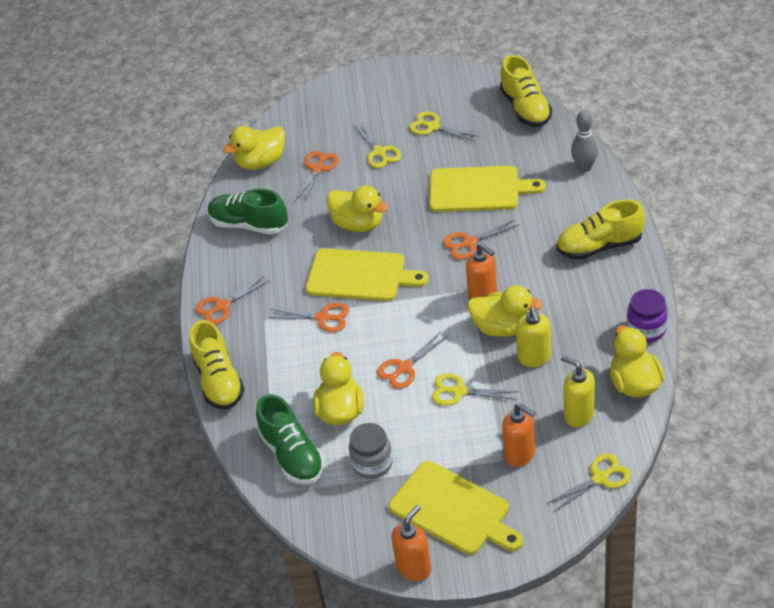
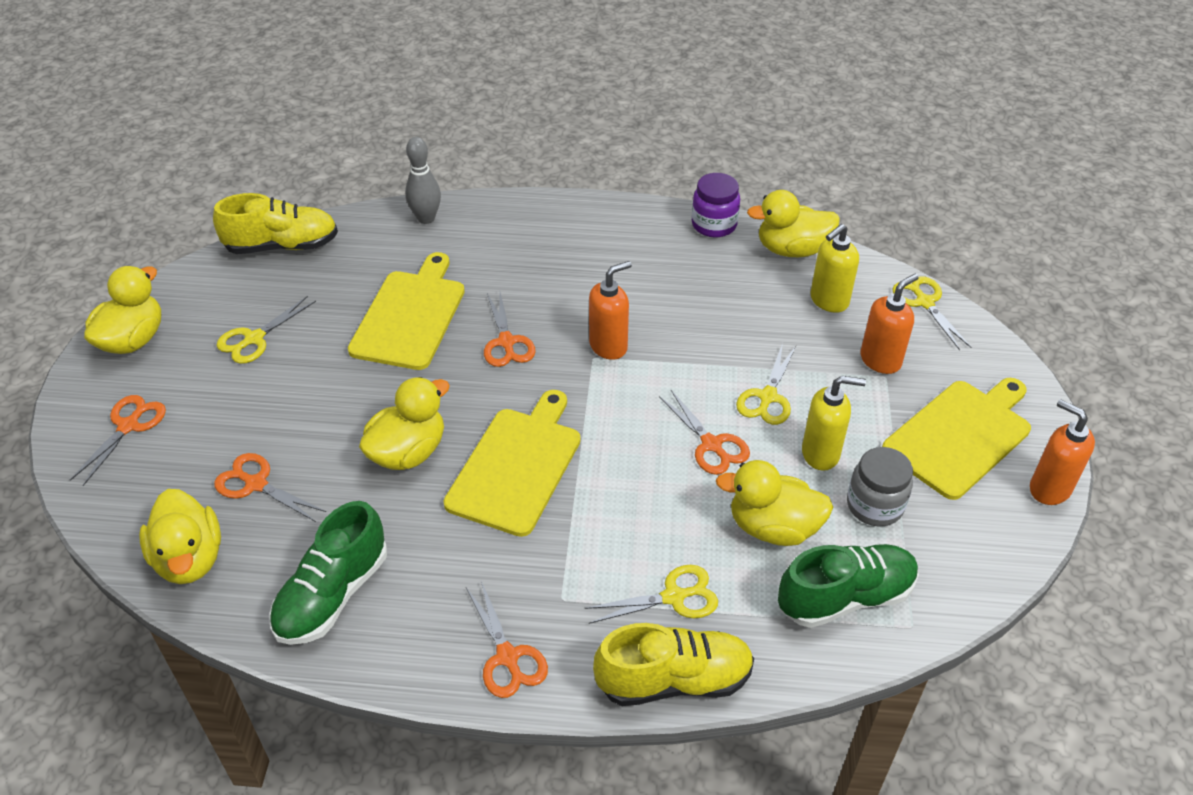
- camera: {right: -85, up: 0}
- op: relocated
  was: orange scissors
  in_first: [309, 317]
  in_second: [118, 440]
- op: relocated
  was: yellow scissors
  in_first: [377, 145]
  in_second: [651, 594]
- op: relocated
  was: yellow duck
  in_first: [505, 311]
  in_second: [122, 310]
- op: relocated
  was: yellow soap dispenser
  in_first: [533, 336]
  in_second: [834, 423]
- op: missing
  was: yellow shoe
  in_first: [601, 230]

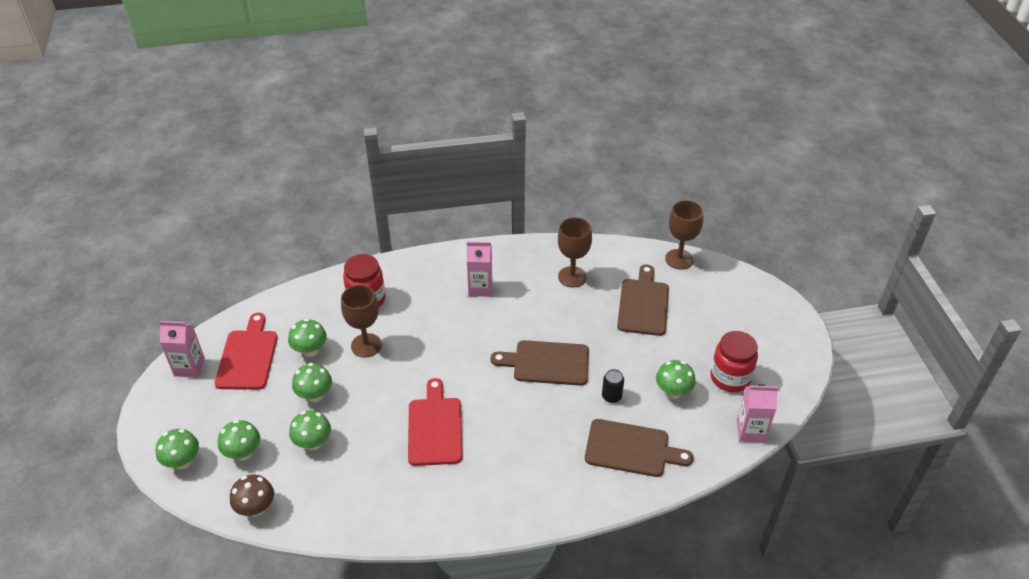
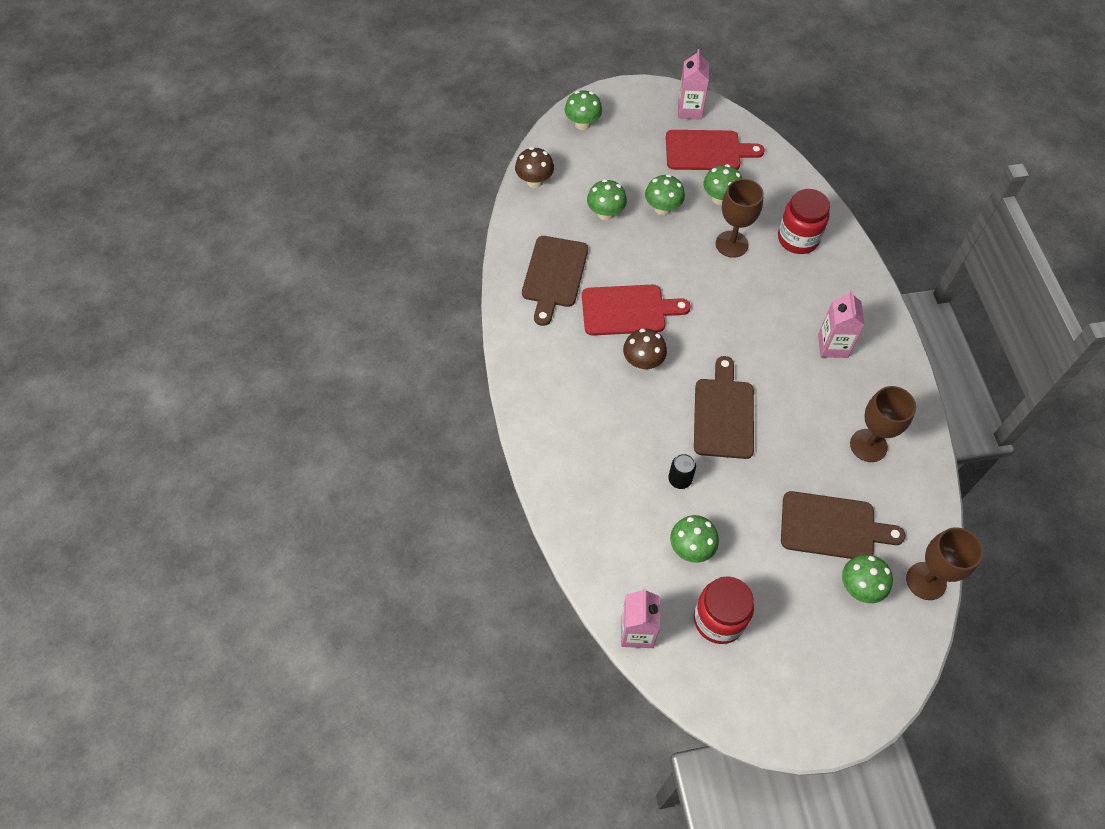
- camera: {right: 90, up: 15}
- op: relocated
  was: green mushroom
  in_first: [239, 440]
  in_second: [867, 579]
- op: relocated
  was: brown cutting board
  in_first: [639, 448]
  in_second: [555, 281]
- op: appeared
  now: brown mushroom
  in_second: [645, 349]

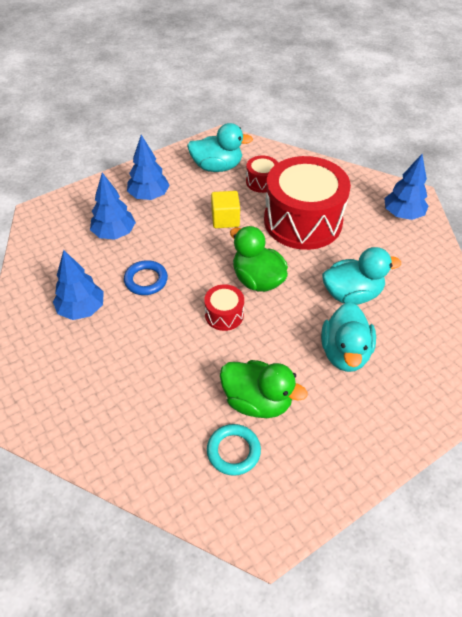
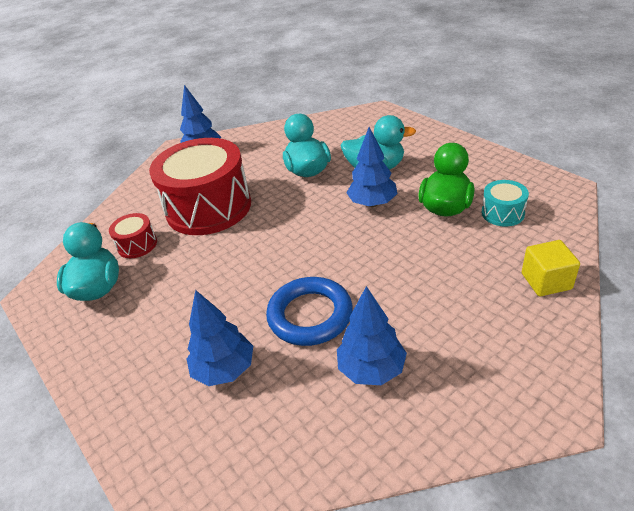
- camera: {right: -90, up: -10}
- op: size
  was: blue ring
  in_first: [146, 277]
  in_second: [309, 311]
  ratio: 1.53
- op: relocated
  was: blue tree
  in_first: [148, 167]
  in_second: [372, 167]
- op: missing
  was: red drum
  in_first: [224, 307]
- op: exchanged
  was: turquoise ring
  now: turquoise drum
  in_first: [234, 450]
  in_second: [505, 203]
- op: relocated
  was: yellow cube
  in_first: [225, 209]
  in_second: [551, 268]
- op: missing
  was: green duck
  in_first: [259, 259]

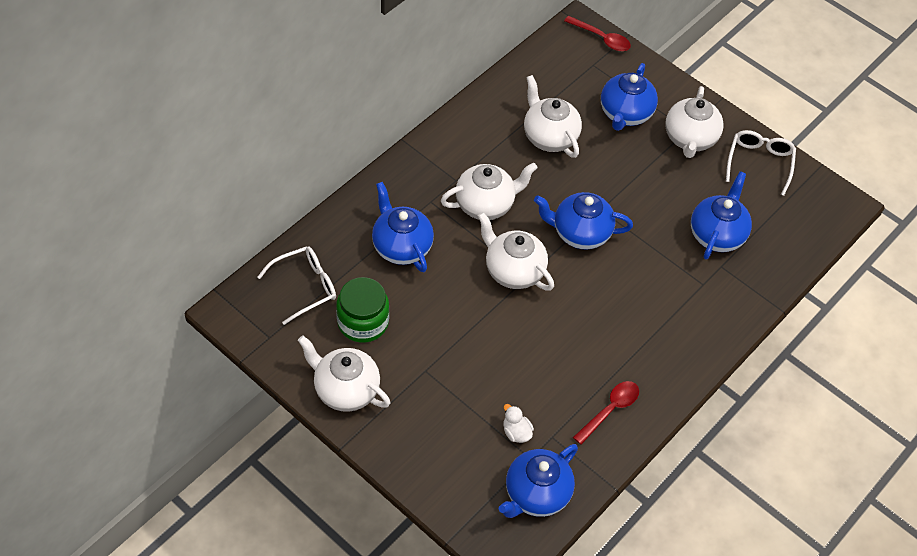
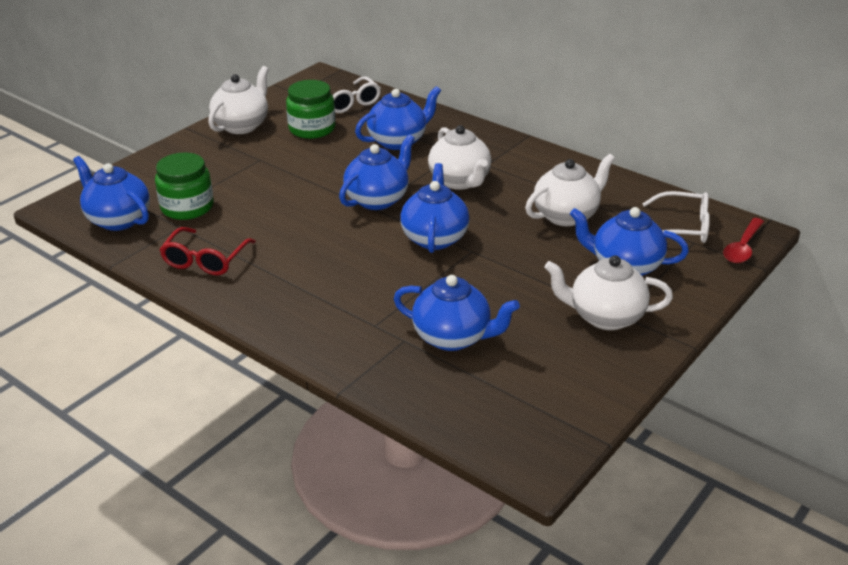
- camera: {right: 90, up: -20}
- op: colour
  was: white teapot
  now: blue teapot
  in_first: [516, 251]
  in_second: [377, 172]
- op: exchanged
  was: white duck
  now: green jar
  in_first: [518, 423]
  in_second: [184, 186]
- op: exchanged
  was: red spoon
  now: red glasses
  in_first: [606, 413]
  in_second: [207, 251]
- op: relocated
  was: white glasses
  in_first: [761, 163]
  in_second: [676, 217]

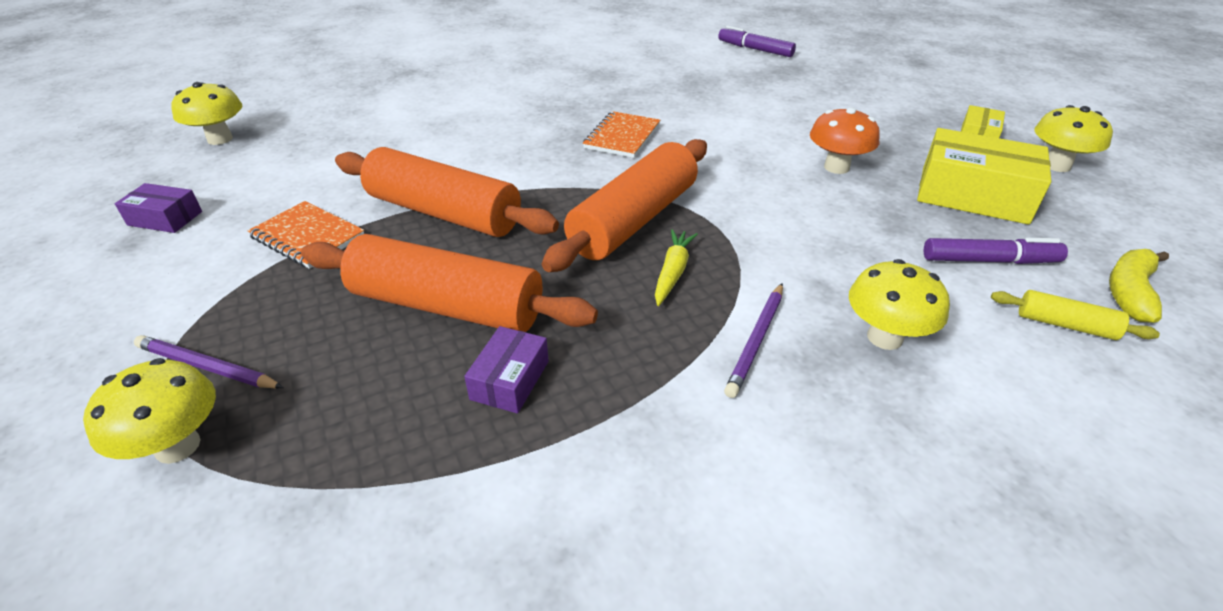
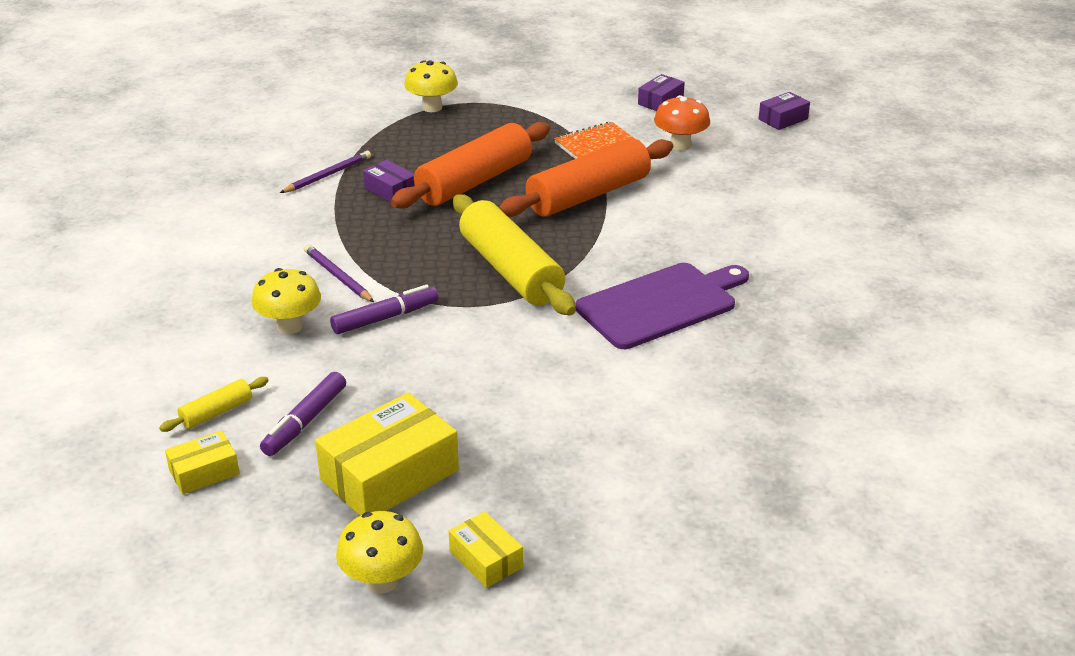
- camera: {right: 115, up: -5}
- op: relocated
  was: purple pencil
  in_first: [209, 362]
  in_second: [325, 172]
- op: exchanged
  was: yellow mushroom
  now: purple box
  in_first: [206, 113]
  in_second: [784, 111]
- op: colour
  was: orange rolling pin
  now: yellow rolling pin
  in_first: [624, 205]
  in_second: [514, 254]
- op: exchanged
  was: orange notebook
  now: purple cutting board
  in_first: [621, 134]
  in_second: [662, 306]
- op: missing
  was: yellow carrot
  in_first: [676, 267]
- op: relocated
  was: purple marker
  in_first: [757, 41]
  in_second: [384, 309]
- op: relocated
  was: orange mushroom
  in_first: [845, 140]
  in_second: [682, 123]
- op: exchanged
  was: yellow banana
  now: yellow box
  in_first: [1139, 286]
  in_second: [202, 462]

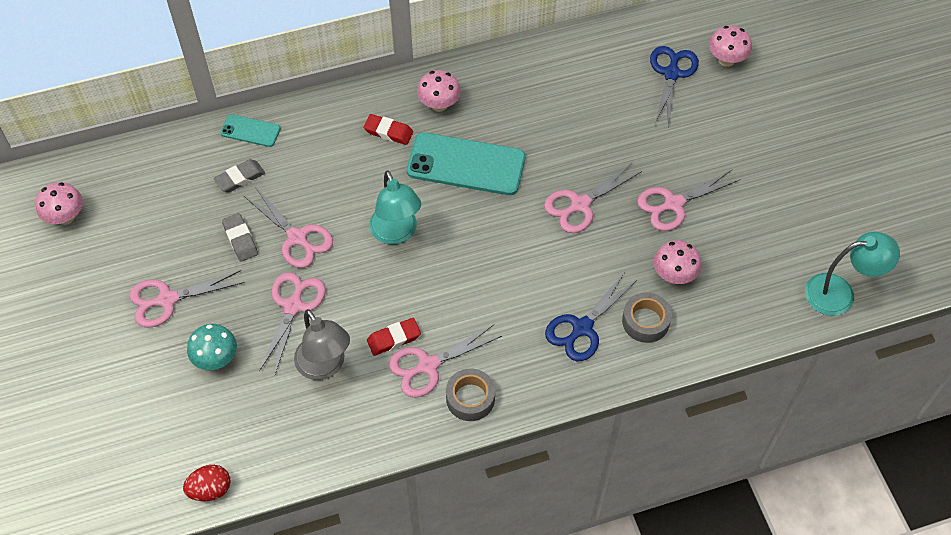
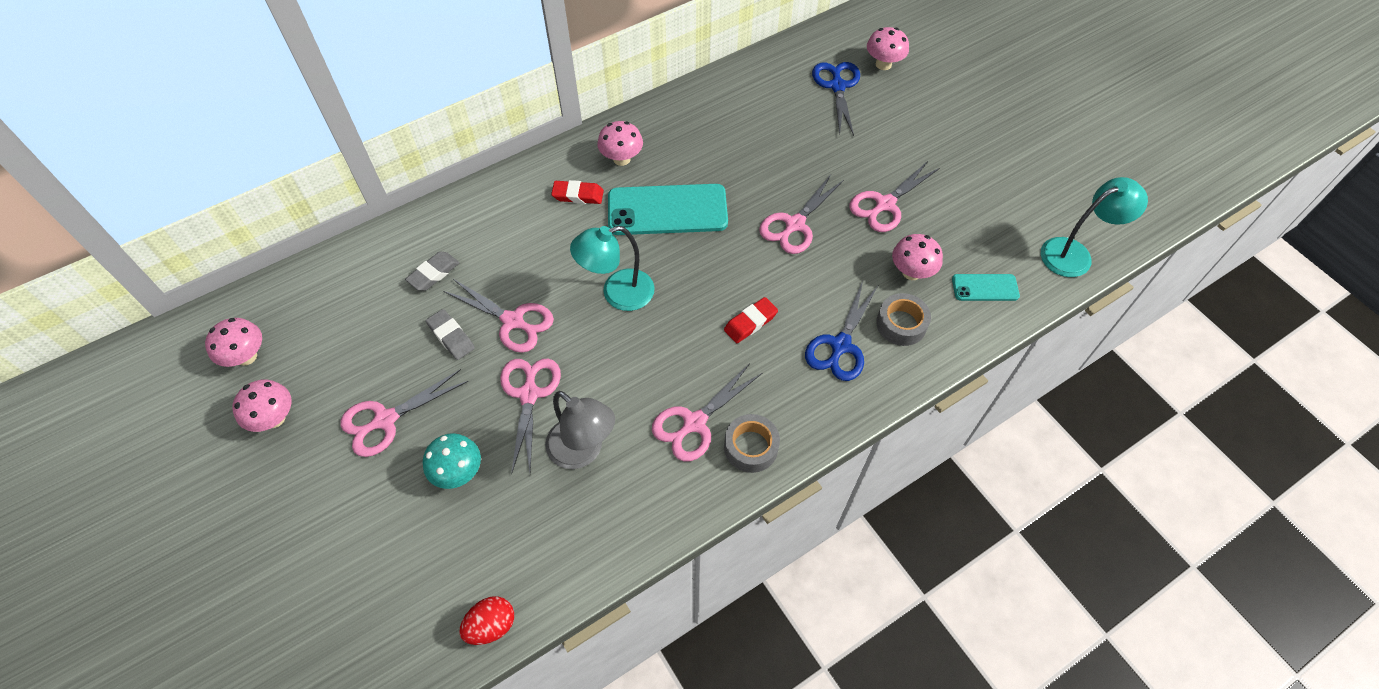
- camera: {right: -15, up: 0}
- op: relocated
  was: turquoise phone
  in_first: [250, 130]
  in_second: [986, 287]
- op: relocated
  was: red eraser
  in_first: [394, 337]
  in_second: [751, 320]
- op: spun
  was: turquoise lamp
  in_first: [395, 207]
  in_second: [612, 268]
  clockwise: 105
- op: appeared
  now: pink mushroom
  in_second: [261, 405]

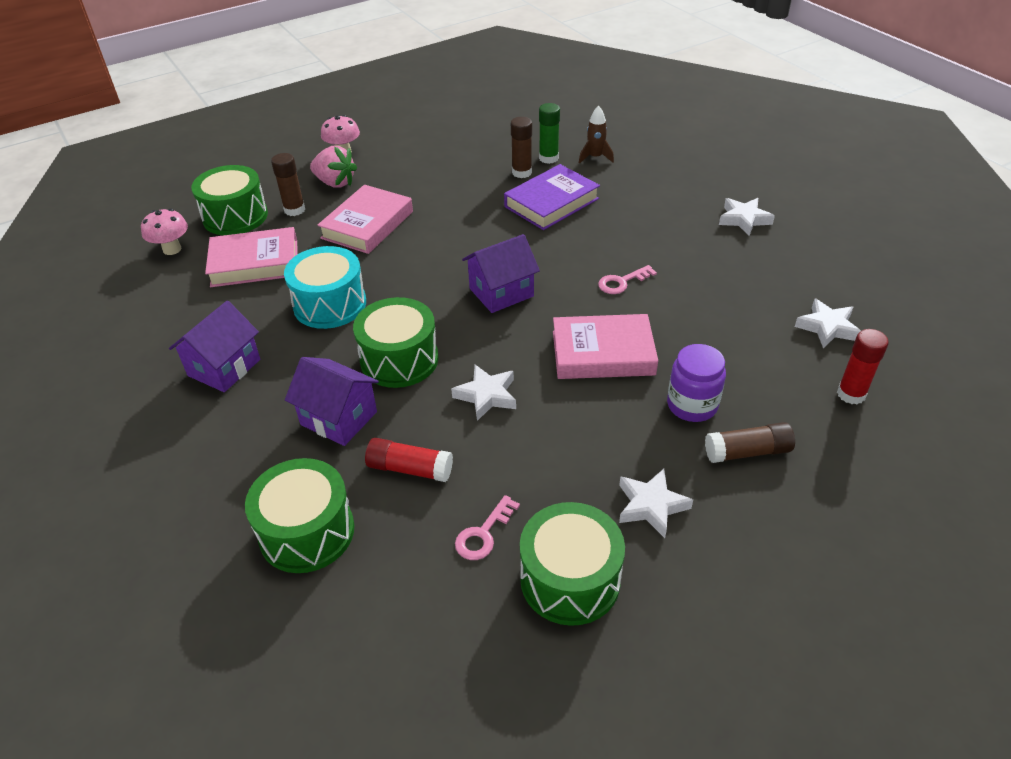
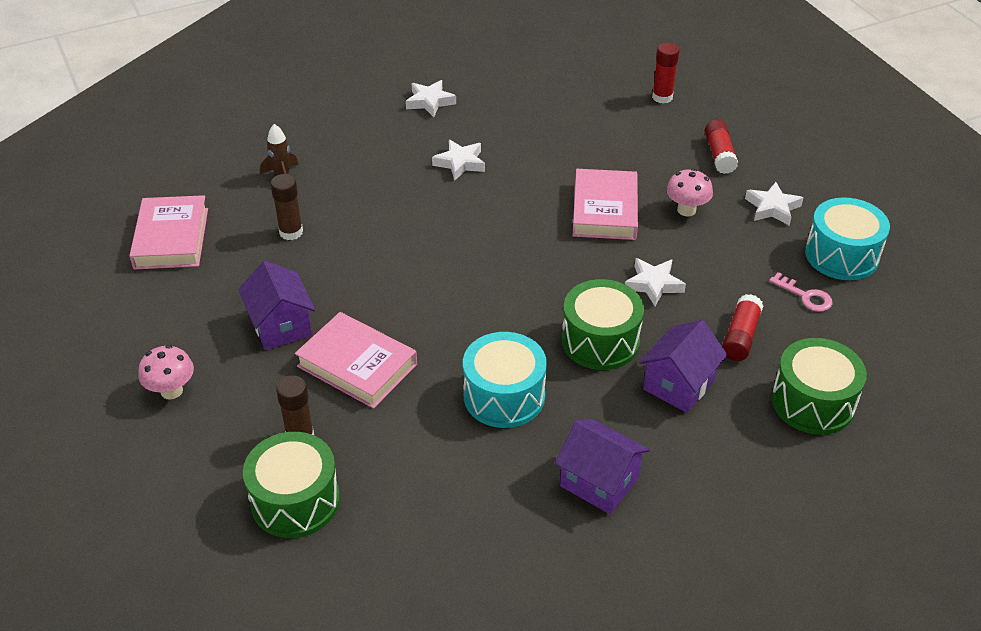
- camera: {right: -85, up: 0}
- op: relocated
  was: pink mushroom
  in_first: [164, 232]
  in_second: [689, 193]
- op: relocated
  was: pink book
  in_first: [251, 257]
  in_second: [168, 232]
- op: missing
  was: pink strawberry
  in_first: [333, 167]
- op: relocated
  was: purple house
  in_first: [501, 273]
  in_second: [276, 305]
- op: missing
  was: purple book
  in_first: [552, 197]
- op: colour
  was: green drum
  now: turquoise drum
  in_first: [572, 564]
  in_second: [847, 238]
- op: missing
  was: green glue stick
  in_first: [549, 133]
- op: missing
  was: pink key
  in_first: [627, 279]
- op: missing
  was: purple jar
  in_first: [696, 383]
- op: colour
  was: brown glue stick
  now: red glue stick
  in_first: [750, 442]
  in_second: [721, 147]
- op: relocated
  was: white star
  in_first: [828, 323]
  in_second: [458, 159]

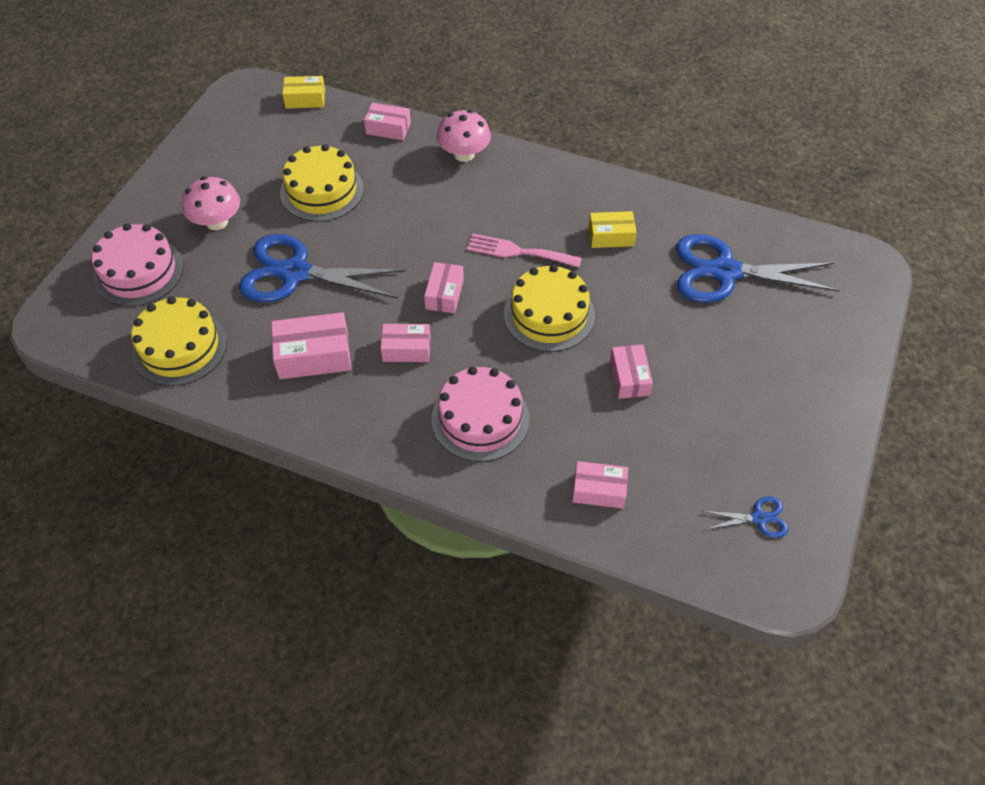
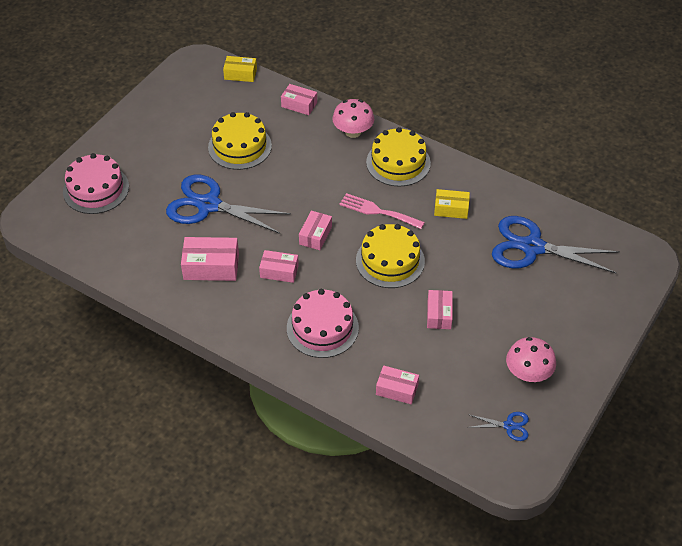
- camera: {right: 10, up: -5}
- op: relocated
  was: yellow cake
  in_first: [179, 341]
  in_second: [398, 156]
- op: relocated
  was: pink mushroom
  in_first: [211, 203]
  in_second: [531, 359]

